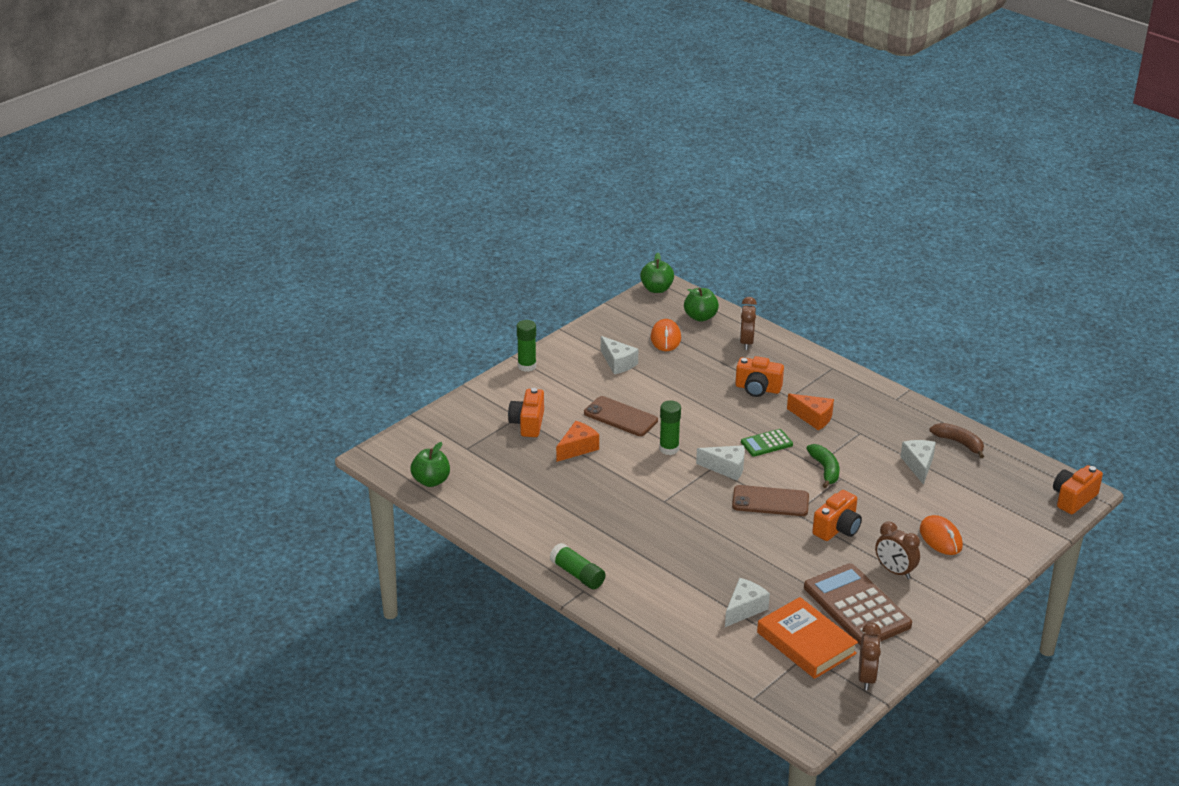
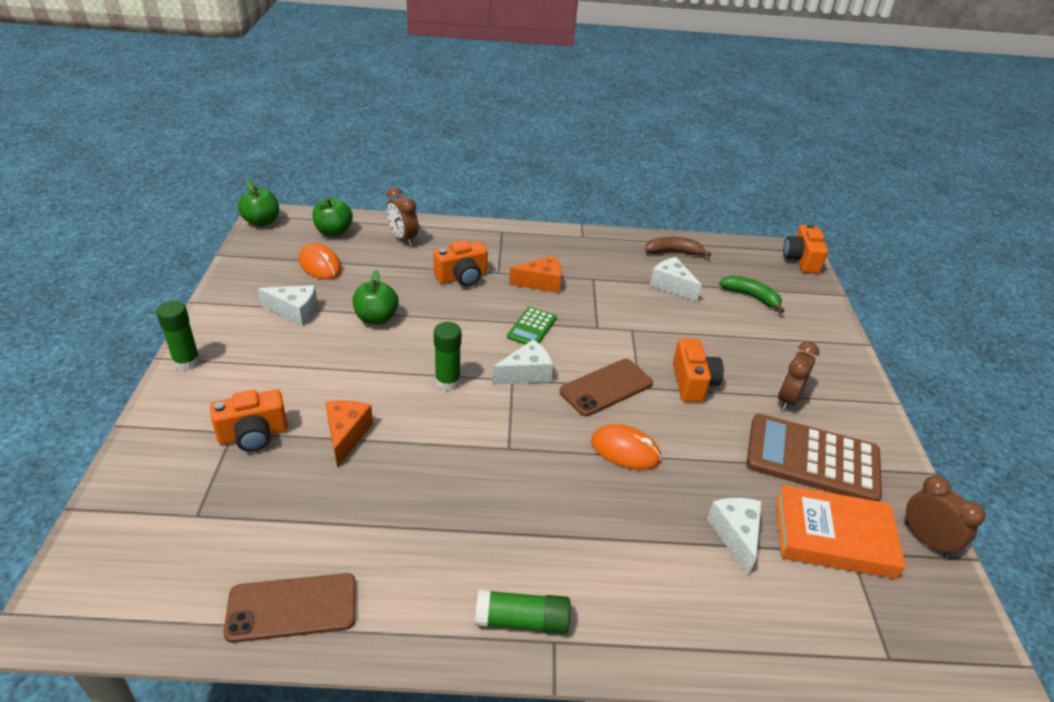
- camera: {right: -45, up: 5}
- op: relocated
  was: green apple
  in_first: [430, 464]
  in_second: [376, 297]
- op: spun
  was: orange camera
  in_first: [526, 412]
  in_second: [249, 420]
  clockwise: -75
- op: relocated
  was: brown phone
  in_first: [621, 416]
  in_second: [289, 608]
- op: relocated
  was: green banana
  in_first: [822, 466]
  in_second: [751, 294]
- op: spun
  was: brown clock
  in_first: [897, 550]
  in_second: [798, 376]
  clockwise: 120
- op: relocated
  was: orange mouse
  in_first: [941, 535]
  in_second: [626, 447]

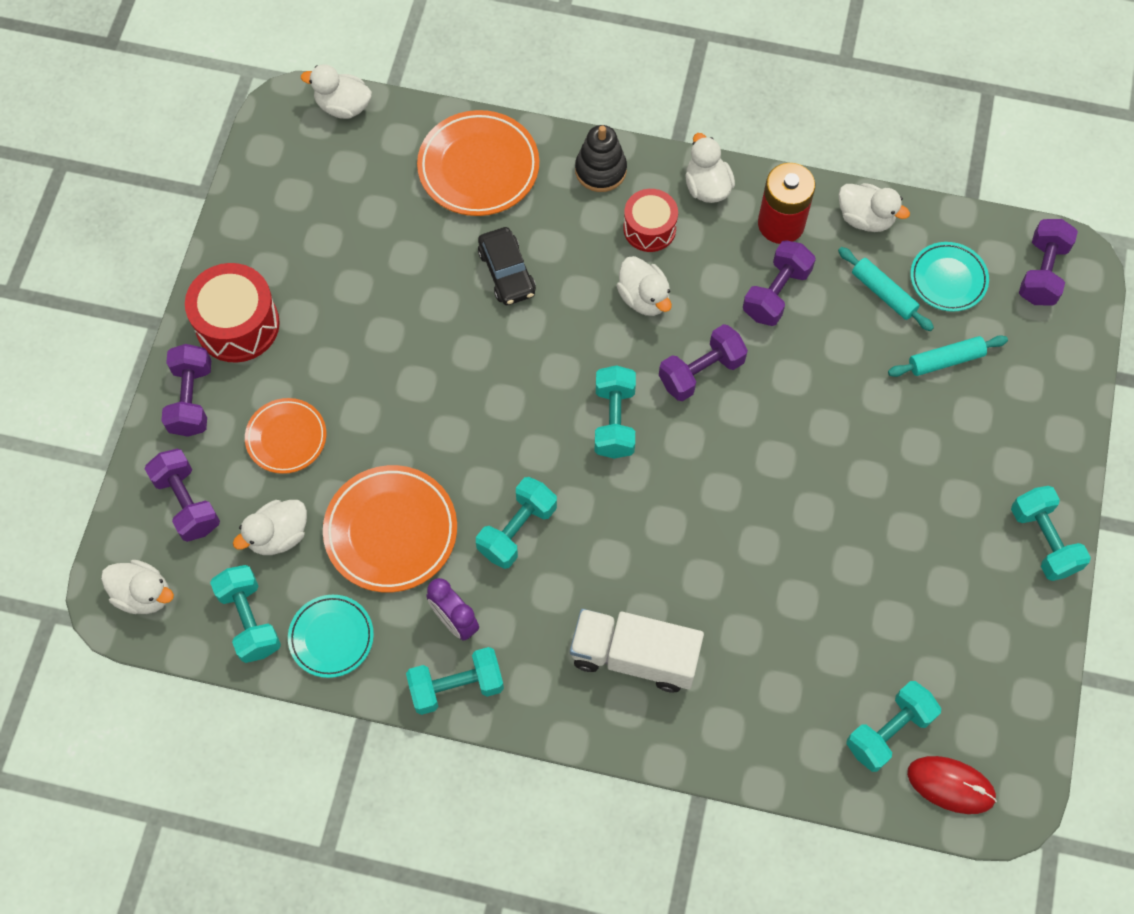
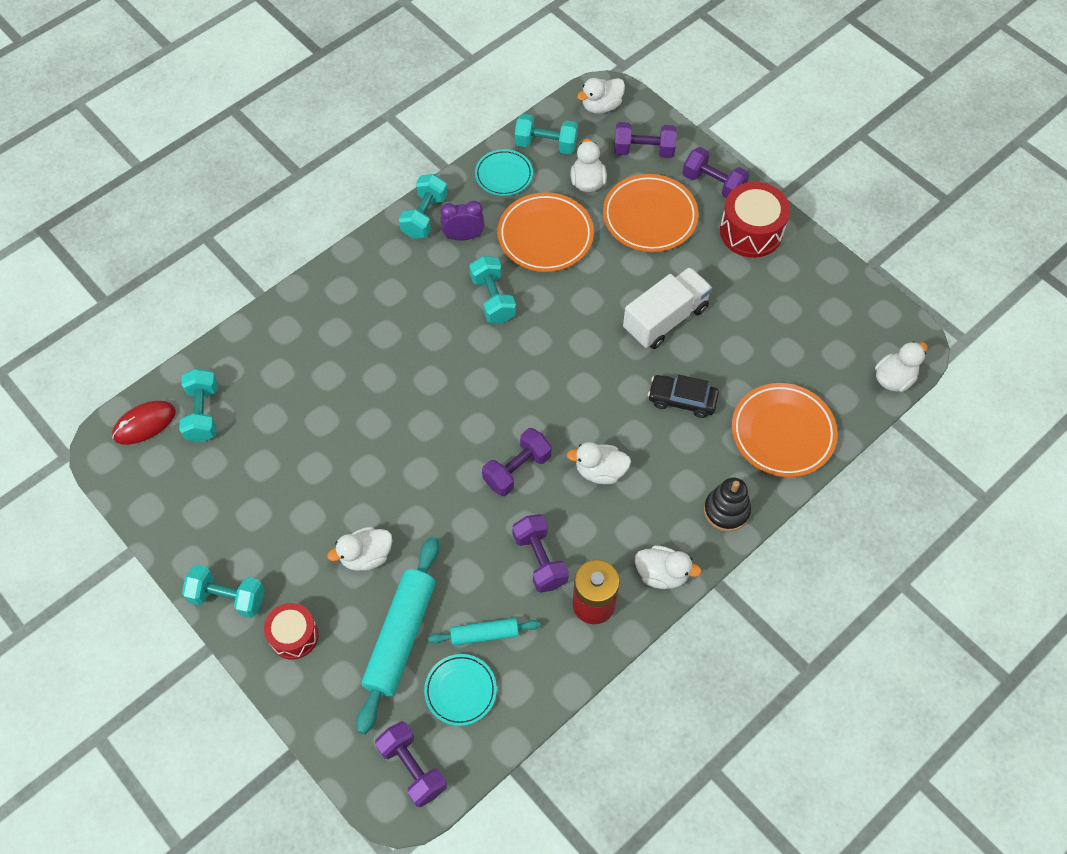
- camera: {right: 125, up: -5}
- op: size
  was: orange plate
  in_first: [285, 436]
  in_second: [650, 213]
  ratio: 1.61
- op: relocated
  was: white truck
  in_first: [637, 650]
  in_second: [667, 308]
- op: missing
  was: turquoise dumbbell
  in_first: [615, 412]
- op: relocated
  was: red drum
  in_first: [650, 220]
  in_second: [291, 631]
- op: spun
  was: purple dumbbell
  in_first: [703, 362]
  in_second: [517, 462]
  clockwise: 45
- op: relocated
  was: white duck
  in_first: [874, 207]
  in_second: [359, 549]
- op: size
  was: turquoise rolling pin
  in_first: [948, 356]
  in_second: [397, 635]
  ratio: 1.85

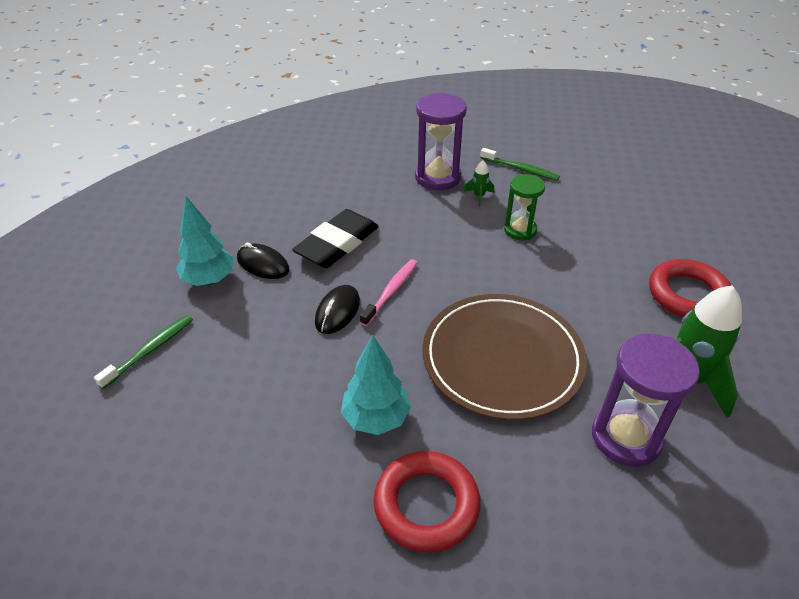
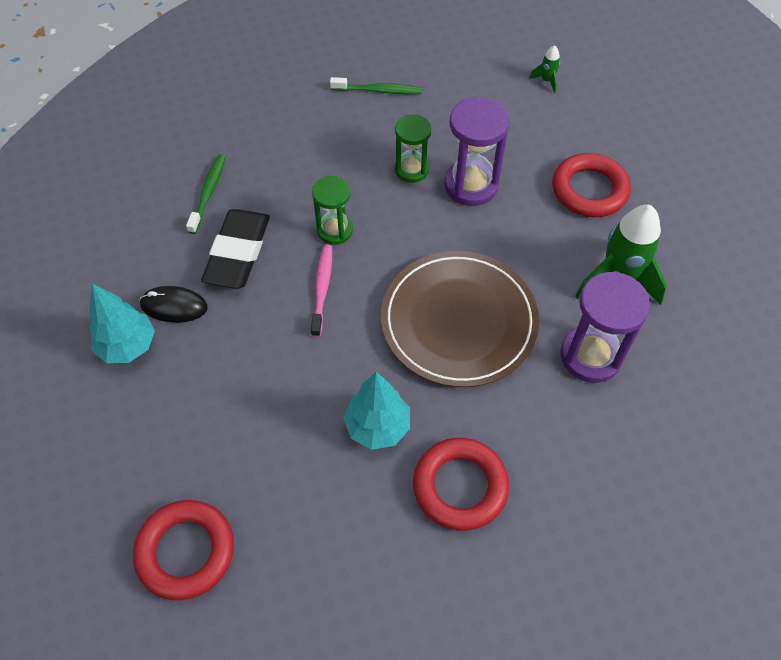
- camera: {right: -25, up: 15}
- op: relocated
  was: green toothbrush
  in_first: [143, 352]
  in_second: [206, 194]
- op: missing
  was: black mouse
  in_first: [337, 309]
- op: relocated
  was: purple hourglass
  in_first: [441, 141]
  in_second: [477, 151]
- op: relocated
  was: green rocket
  in_first: [479, 184]
  in_second: [544, 69]
- op: appeared
  now: red ring
  in_second: [183, 550]
- op: appeared
  now: green hourglass
  in_second: [332, 210]

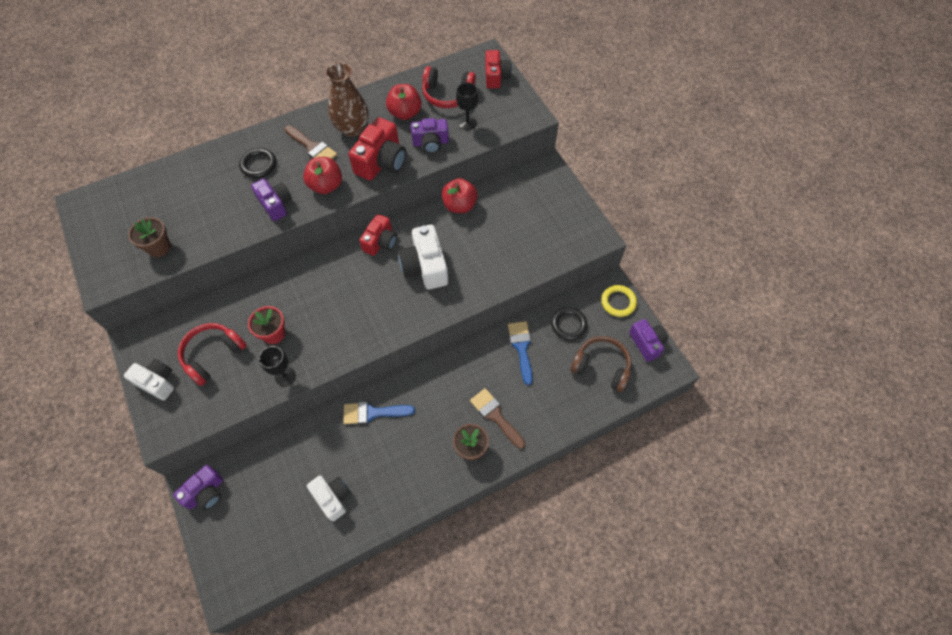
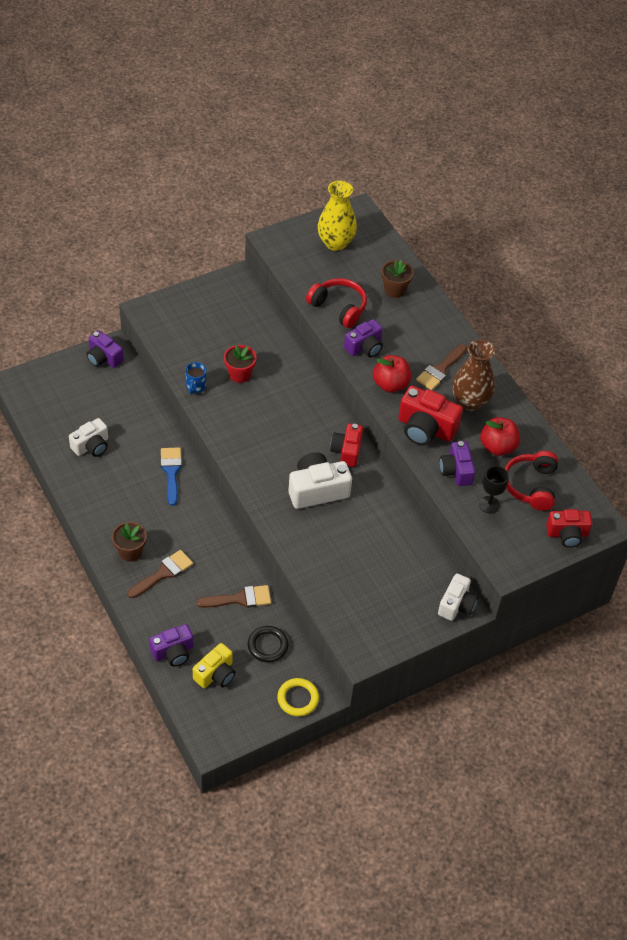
- camera: {right: 85, up: -10}
- op: relocated
  was: white camera
  in_first: [149, 379]
  in_second: [458, 597]
- op: relocated
  was: brown flower pot
  in_first: [149, 237]
  in_second: [397, 279]
- op: relocated
  was: red headphones
  in_first: [212, 354]
  in_second: [336, 303]
- op: missing
  was: black ring
  in_first: [257, 163]
- op: exchanged
  was: black goblet
  now: blue mug
  in_first: [277, 366]
  in_second: [195, 378]
- op: spun
  was: red camera
  in_first: [378, 235]
  in_second: [346, 445]
  clockwise: 75
- op: missing
  was: red apple
  in_first: [460, 195]
- op: colour
  was: blue brush
  now: brown brush
  in_first: [520, 353]
  in_second: [234, 596]
- op: exchanged
  was: brown headphones
  now: yellow camera
  in_first: [600, 364]
  in_second: [214, 665]
- op: relocated
  was: purple camera
  in_first: [648, 340]
  in_second: [171, 645]
- op: appeared
  now: yellow vase
  in_second: [337, 216]

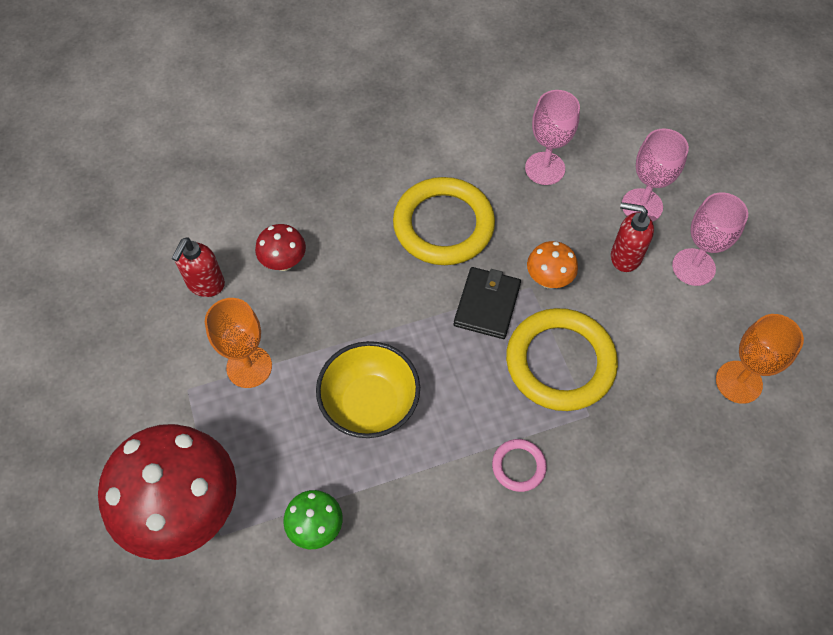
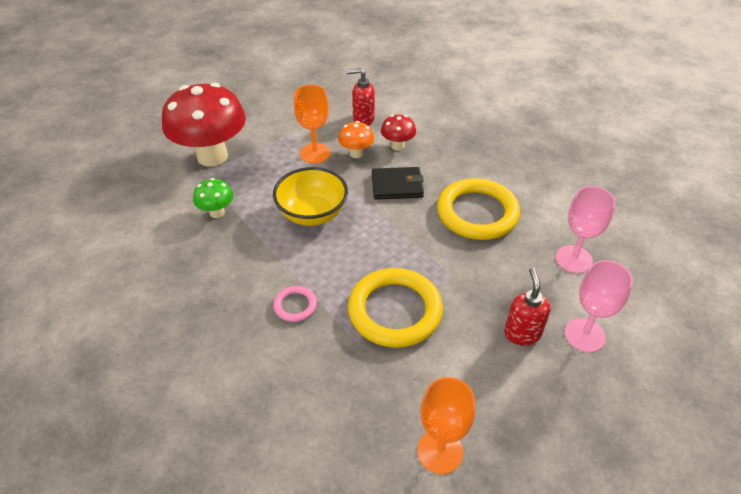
- camera: {right: 70, up: -15}
- op: relocated
  was: black wallet
  in_first: [487, 303]
  in_second: [398, 183]
- op: relocated
  was: orange mushroom
  in_first: [552, 264]
  in_second: [356, 139]
- op: missing
  was: pink goblet
  in_first: [710, 239]

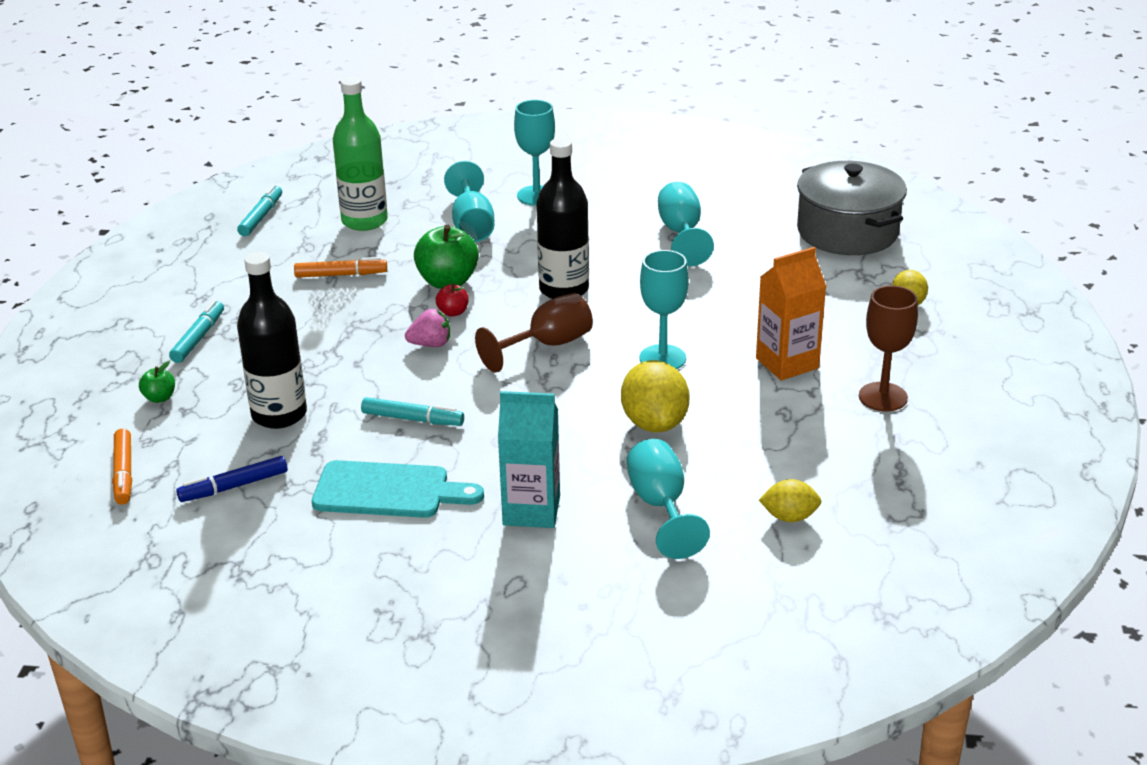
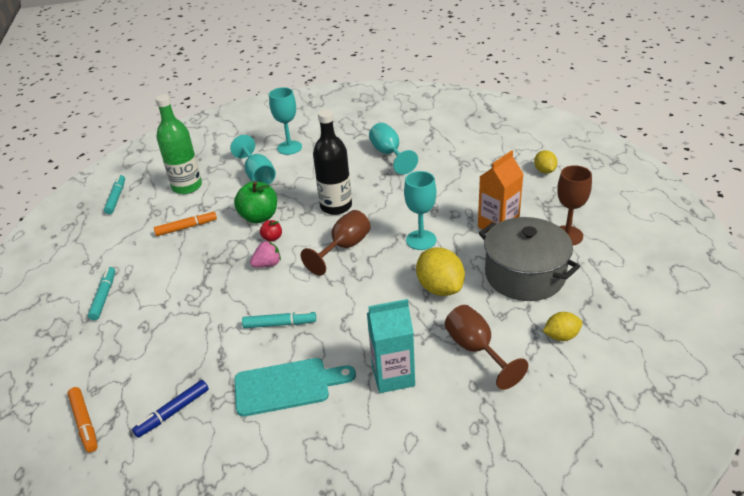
- camera: {right: -15, up: 5}
- op: missing
  was: green apple
  in_first: [157, 382]
- op: missing
  was: black bottle
  in_first: [272, 340]
- op: colour
  was: turquoise goblet
  now: brown goblet
  in_first: [668, 499]
  in_second: [486, 347]
- op: relocated
  was: grey pot
  in_first: [852, 208]
  in_second: [529, 259]

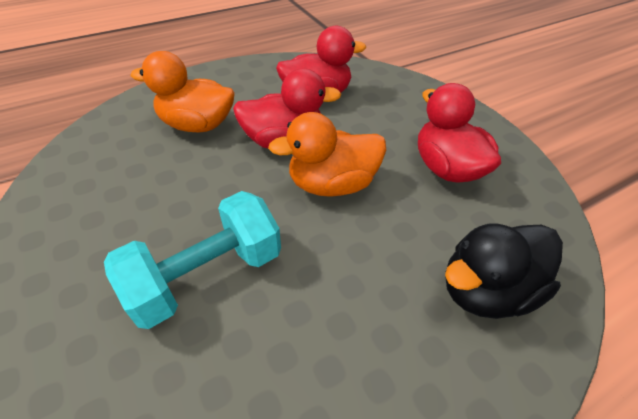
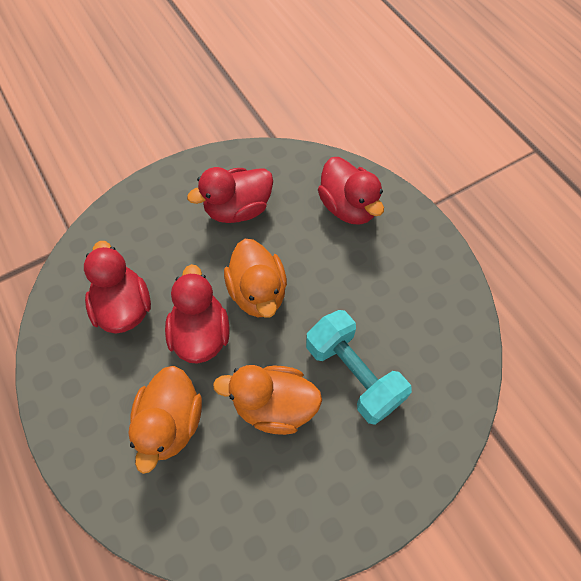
- camera: {right: -90, up: 15}
- op: colour
  was: black duck
  now: red duck
  in_first: [504, 271]
  in_second: [351, 191]
- op: appeared
  now: orange duck
  in_second: [267, 400]

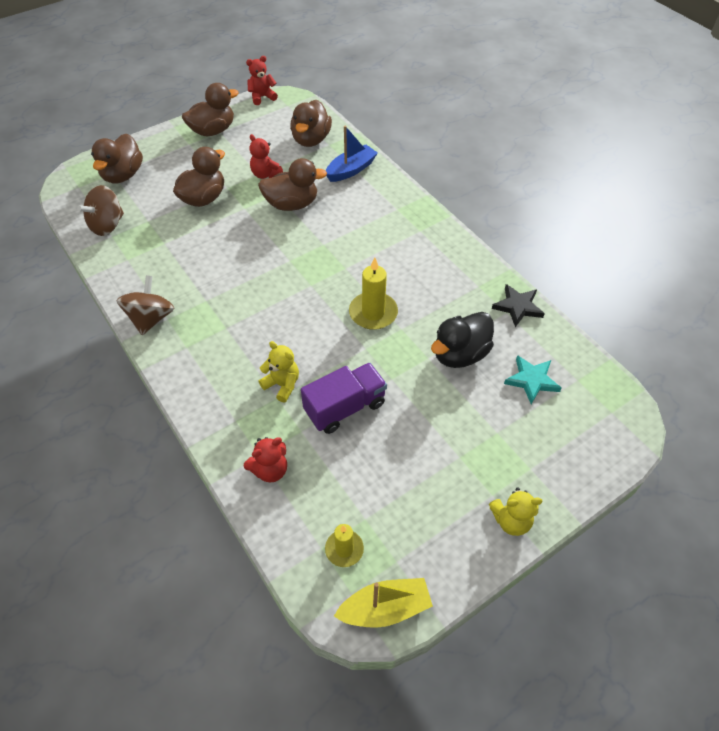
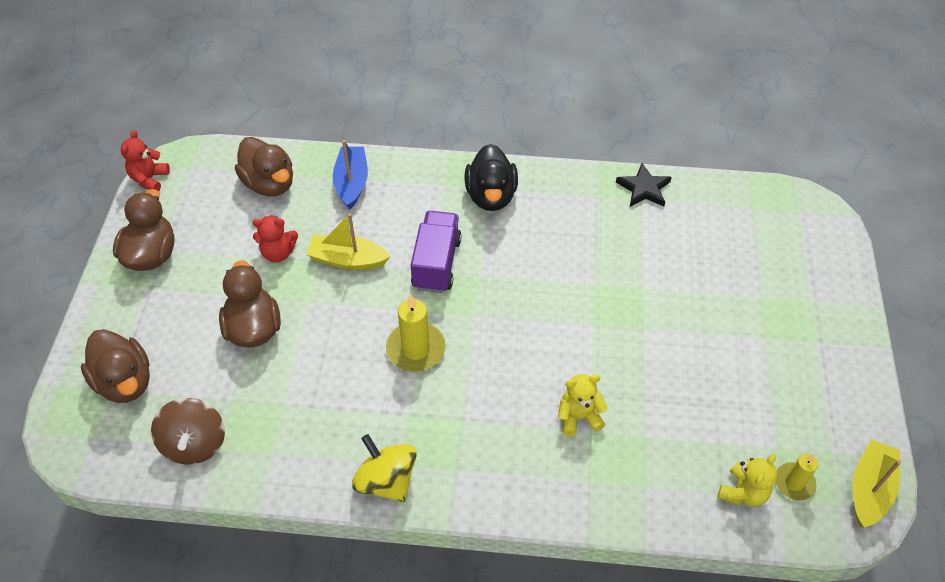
- camera: {right: -50, up: 0}
- op: colour
  was: brown spinning top
  now: yellow spinning top
  in_first: [145, 305]
  in_second: [384, 468]
- op: missing
  was: red teddy bear
  in_first: [265, 460]
- op: exchanged
  was: brown duck
  now: yellow boat
  in_first: [292, 184]
  in_second: [348, 241]
- op: relocated
  was: purple truck
  in_first: [344, 398]
  in_second: [436, 252]
- op: relocated
  was: yellow candle
  in_first: [373, 294]
  in_second: [416, 333]
- op: relocated
  was: black duck
  in_first: [462, 340]
  in_second: [491, 177]
- op: relocated
  was: yellow teddy bear
  in_first: [515, 511]
  in_second: [747, 480]
- op: missing
  was: turquoise star
  in_first: [533, 379]

